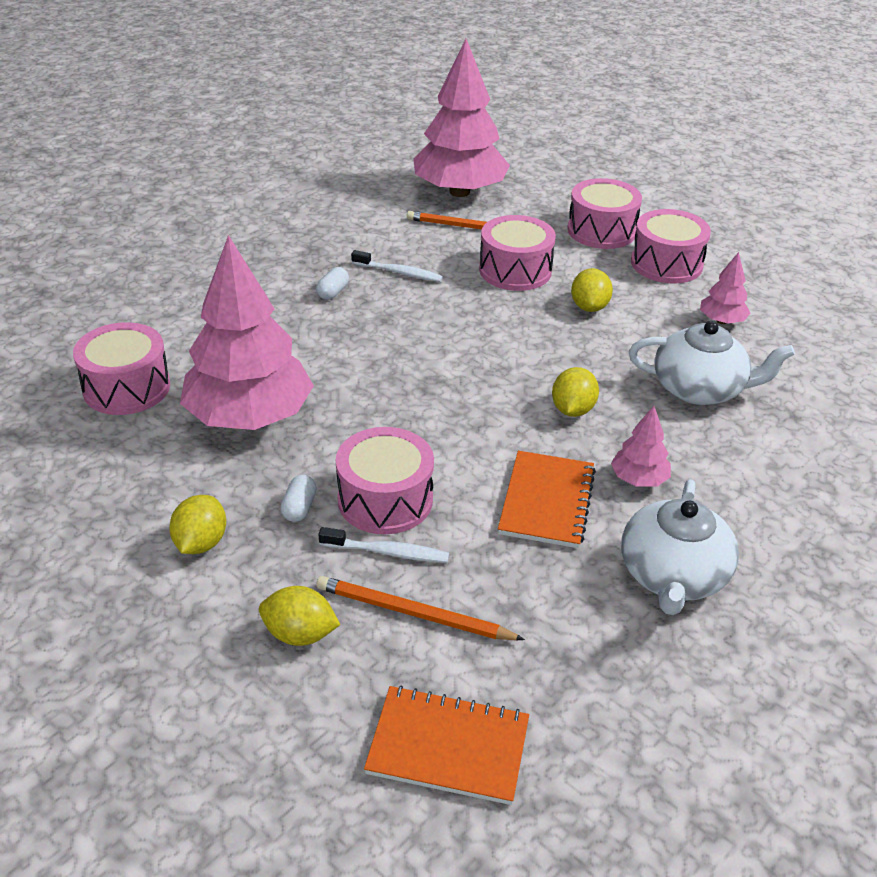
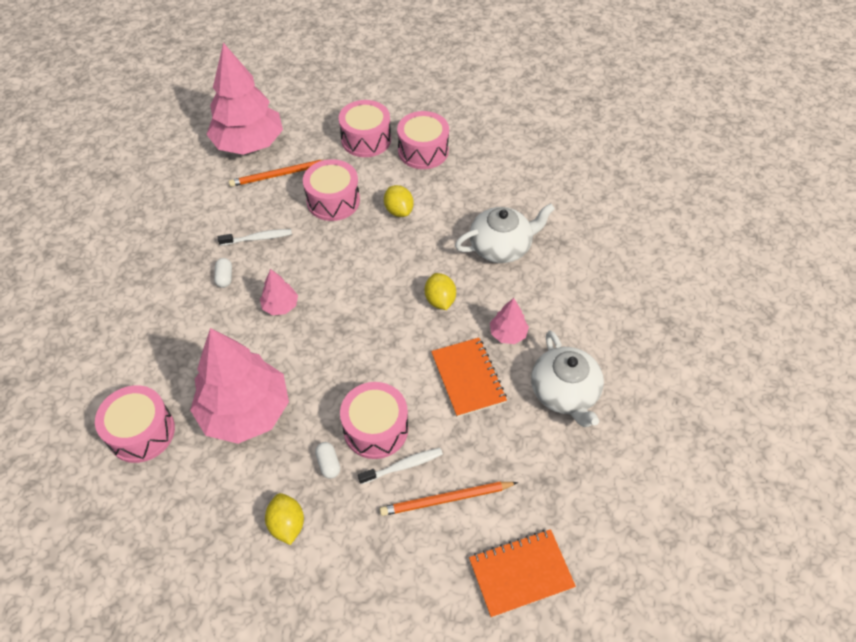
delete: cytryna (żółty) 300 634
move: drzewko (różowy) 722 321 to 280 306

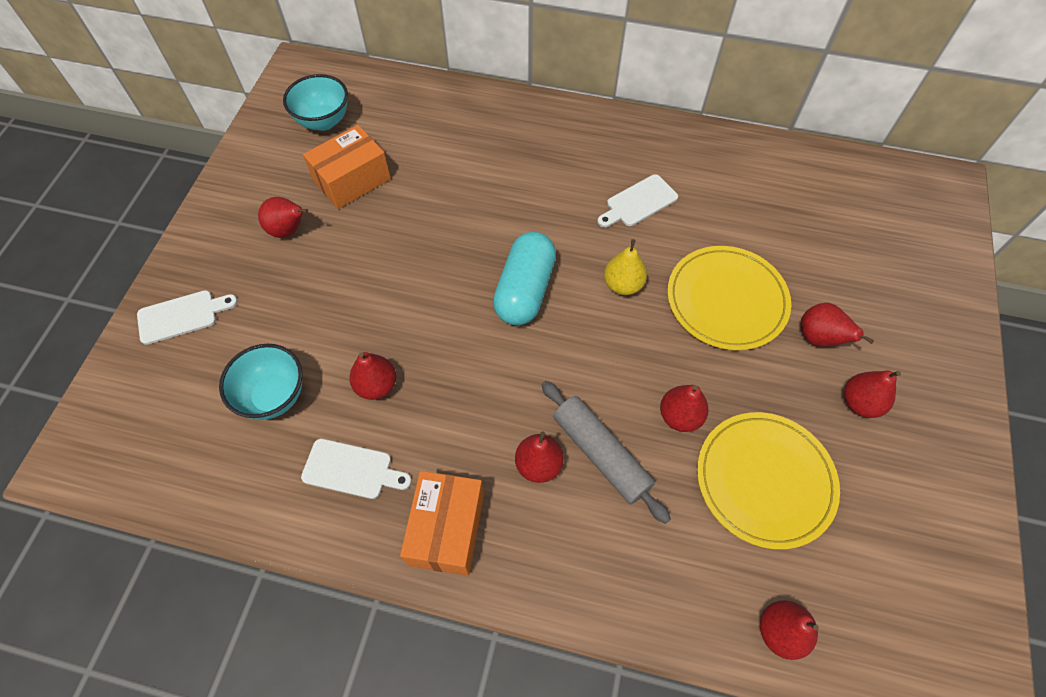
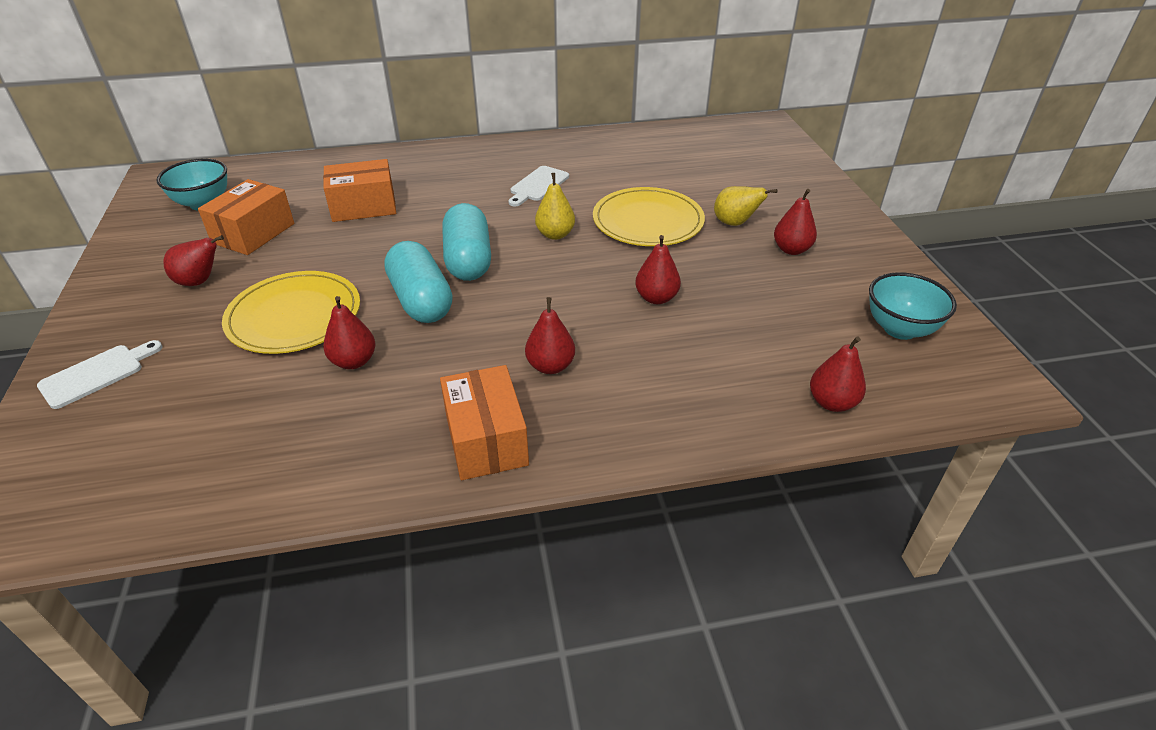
delete: deska do krojenia (biały) 352 469; wałek do ciasta (szary) 600 454
insert: pudełko (pomarańczowy) 363 206; kapsułka (turkusowy) 421 300
move: miska (turkusowy) 274 396 to 899 329; talerz (żółty) 764 480 to 294 316
recolor: gruszka (czerwony) 819 338 to gruszka (żółty) 735 223

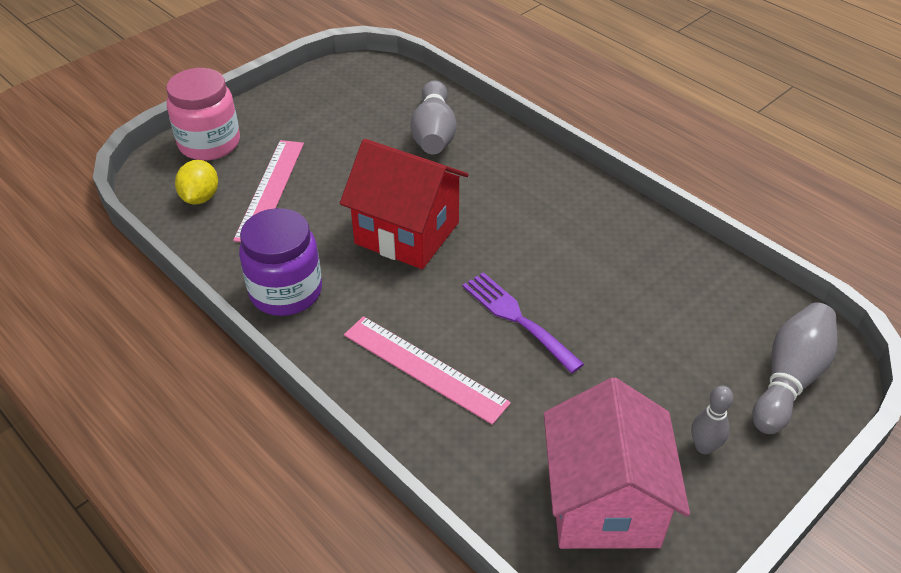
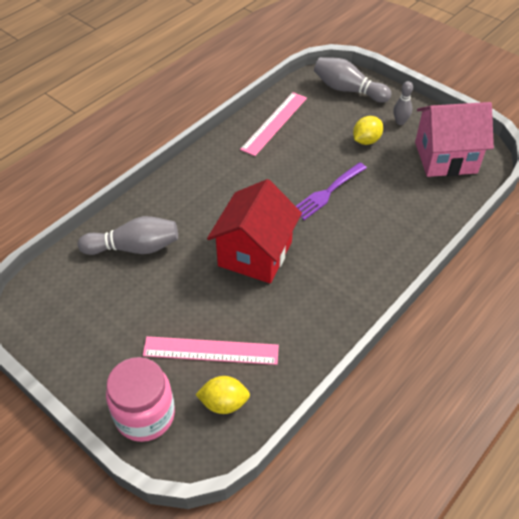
delete: słoik (fioletowy) 286 292
insert: cytryna (żółty) 366 140
move: linijka (różowy) 424 368 to 274 123

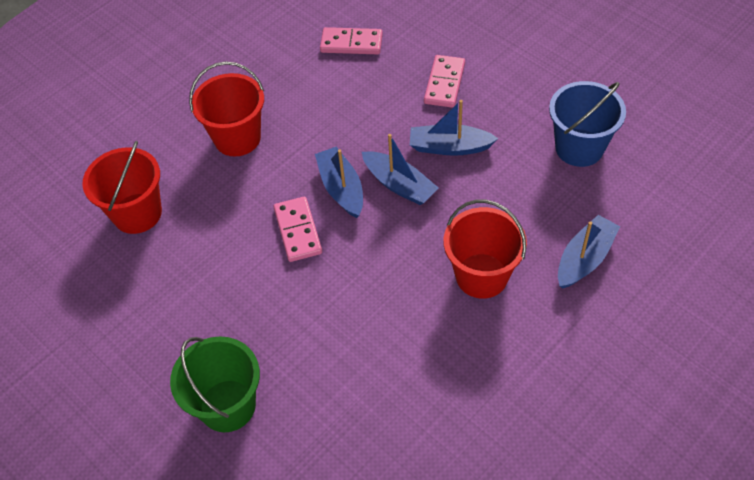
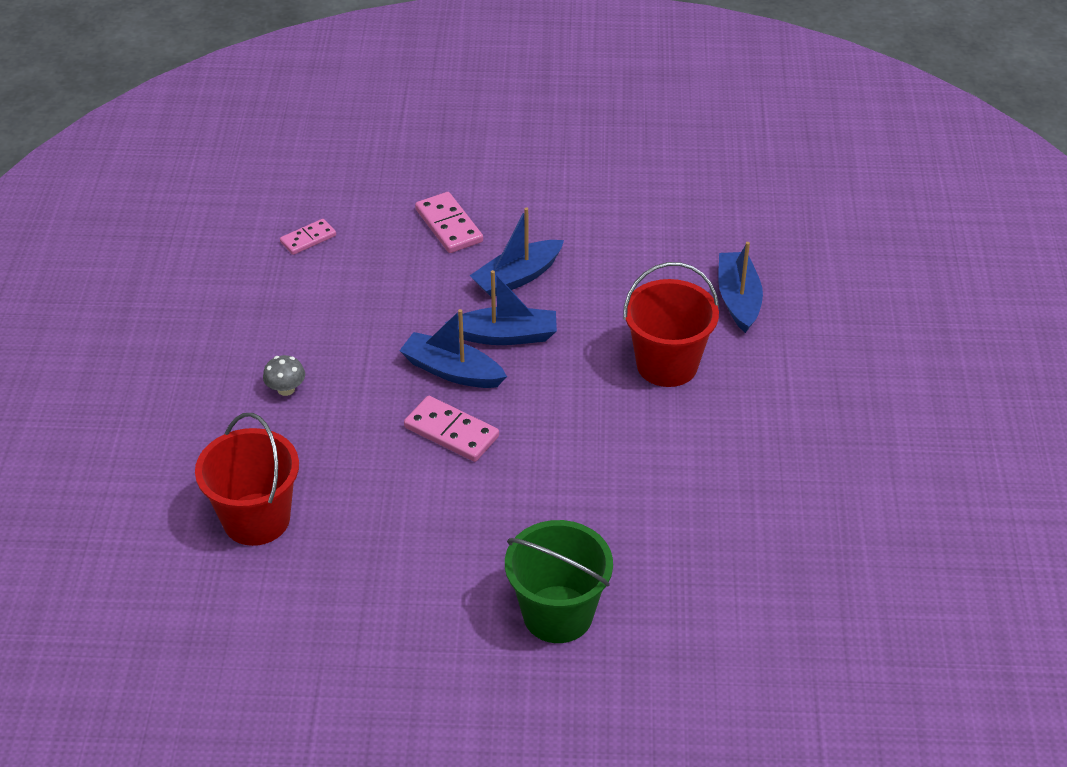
delete: wiadro (niebieski) 579 147
replace: wiadro (czerwony) 237 138 to grzyb (szary) 286 389
resize: kostka domina (różowy) 351 43 = 308 239 x0.65

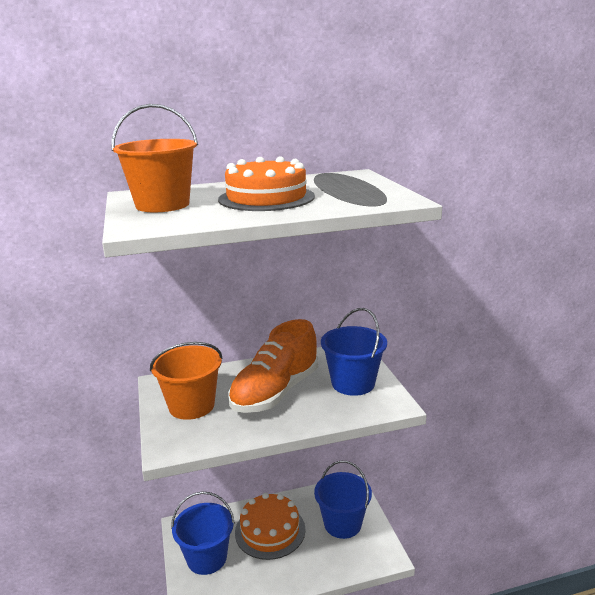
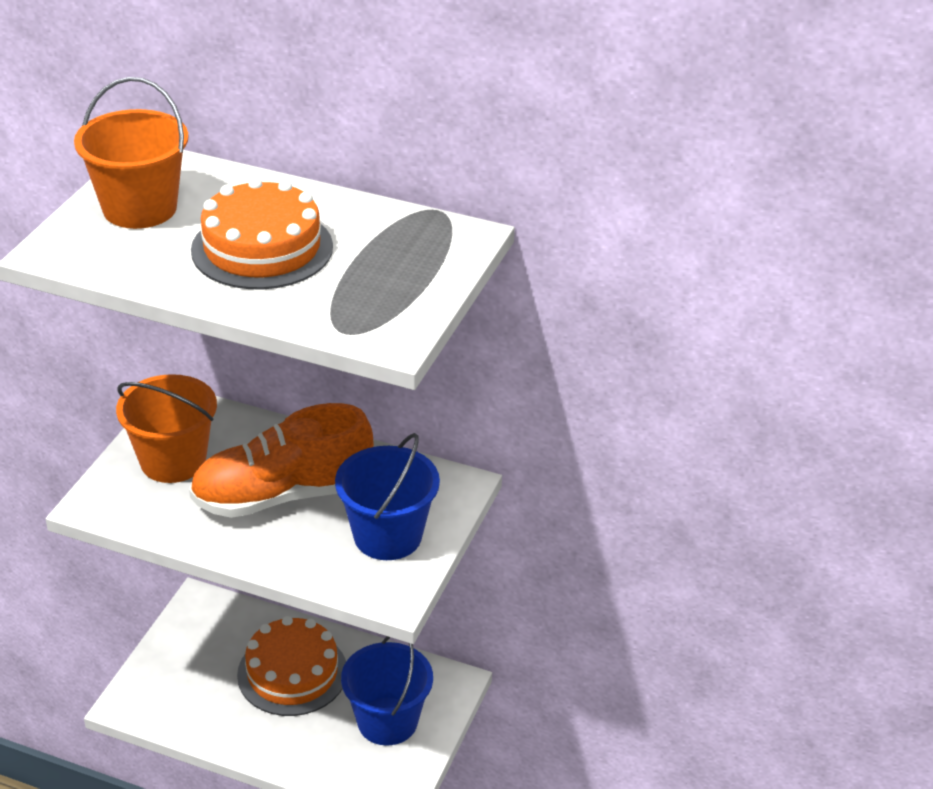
delete: wiadro (niebieski) 207 558

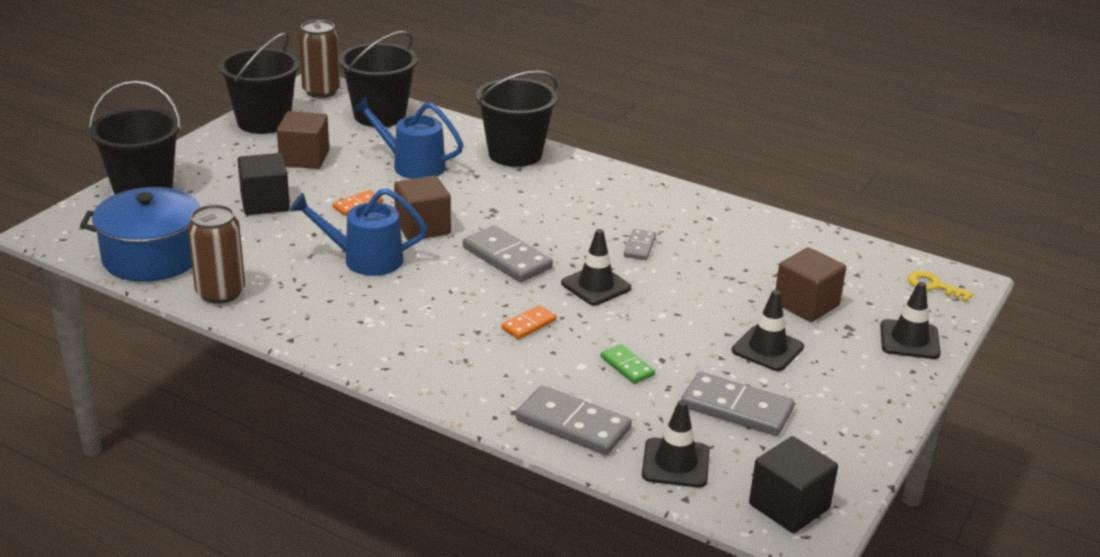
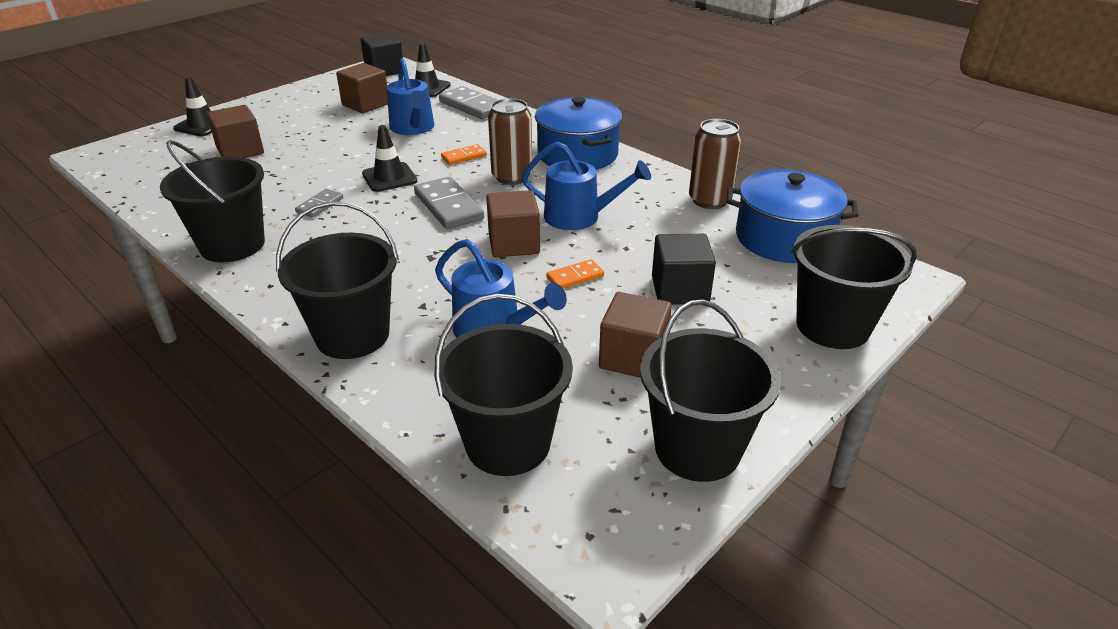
delete: pachołek (czarny) 767 349; klucz (żółty) 933 286
insert: wiadro (czarny) 232 245; garnek (niebieski) 577 154
move: puszka (brązowy) 321 91 to 512 177
replace: kostka domina (zielony) 627 366 to konewka (niebieski) 413 128; kostka domina (szary) 736 408 to sześcian (brązowy) 365 104

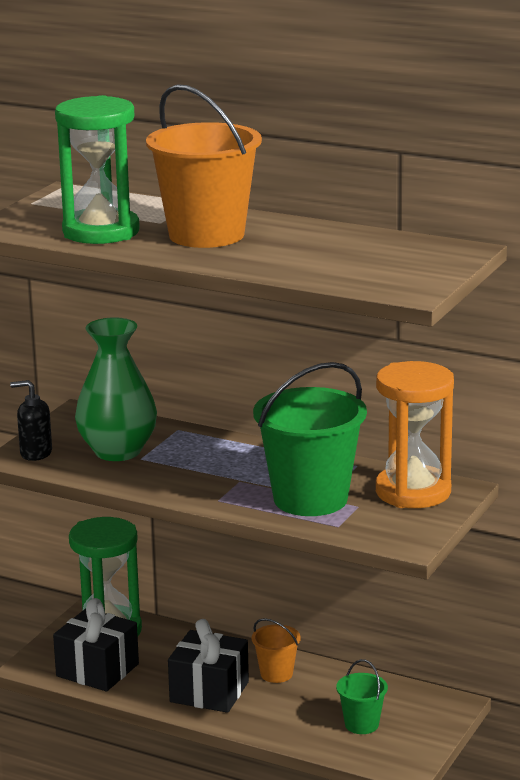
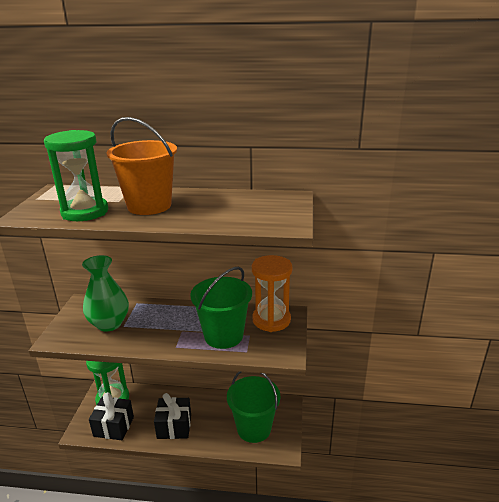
delete: dozownik mydła (czarny) 35 453; wiadro (pomarańczowy) 276 674
resize: wiadro (zielony) 361 724 = 254 428 x2.09

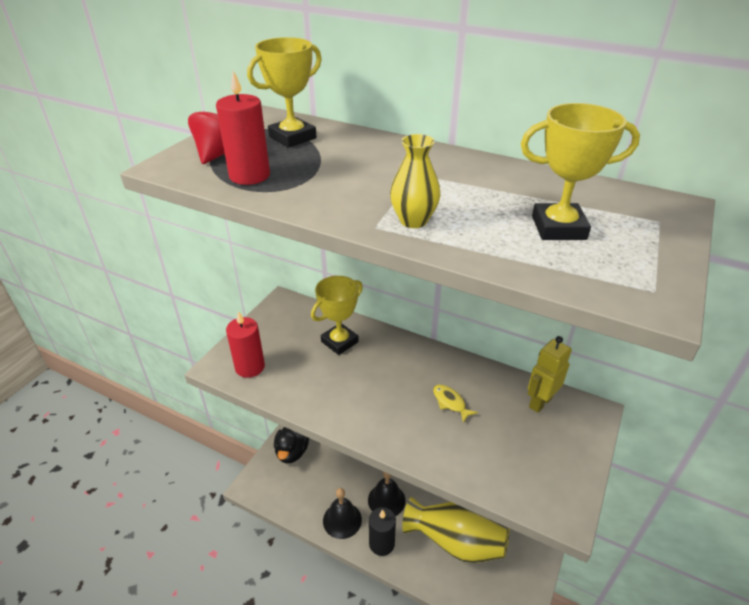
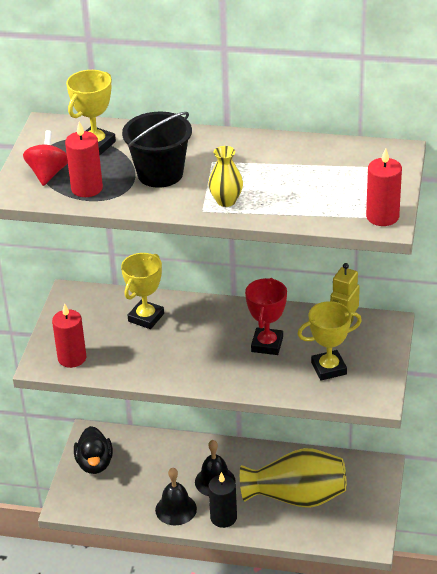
insert: wiadro (czarny) 160 174; świeca (czerwony) 382 216
move: puchar (żółty) 558 228 to 329 368
replace: ryba (żółty) 450 403 to puchar (czerwony) 267 344

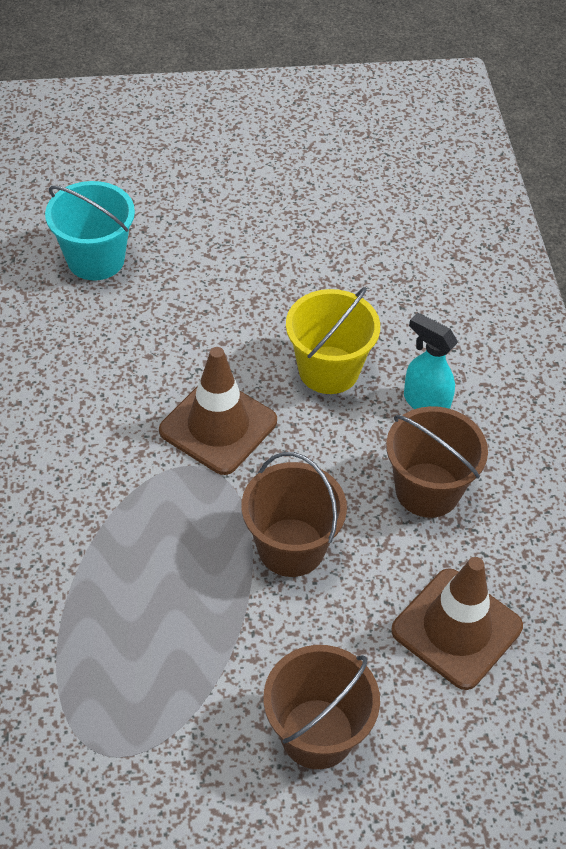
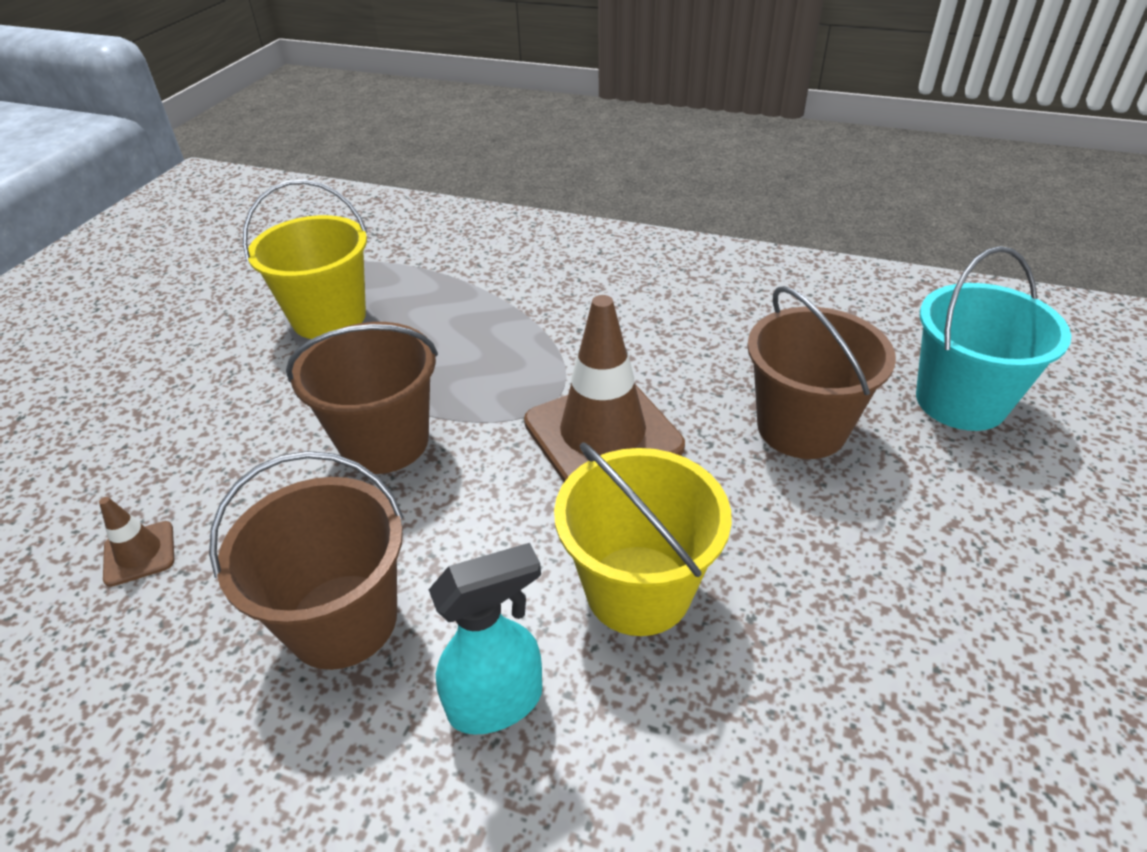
insert: wiadro (żółty) 329 317
move: wiadro (brązowy) 317 733 to 801 427
resize: pachołek (brązowy) 456 628 = 139 553 x0.45

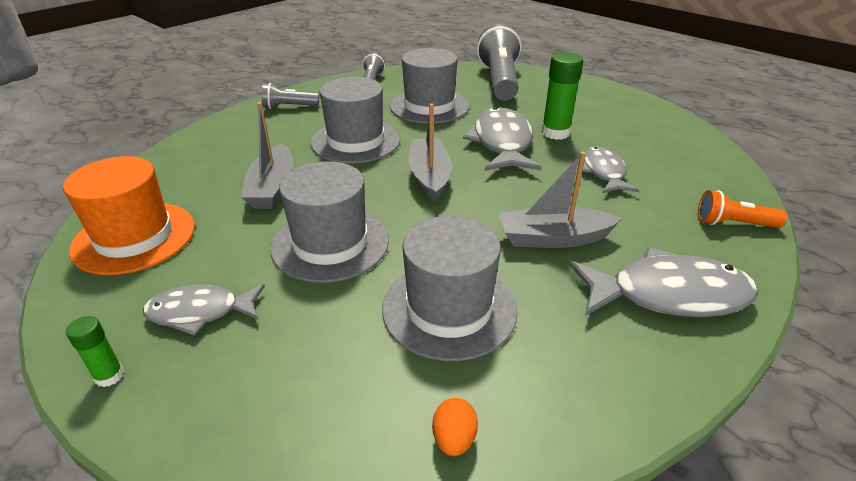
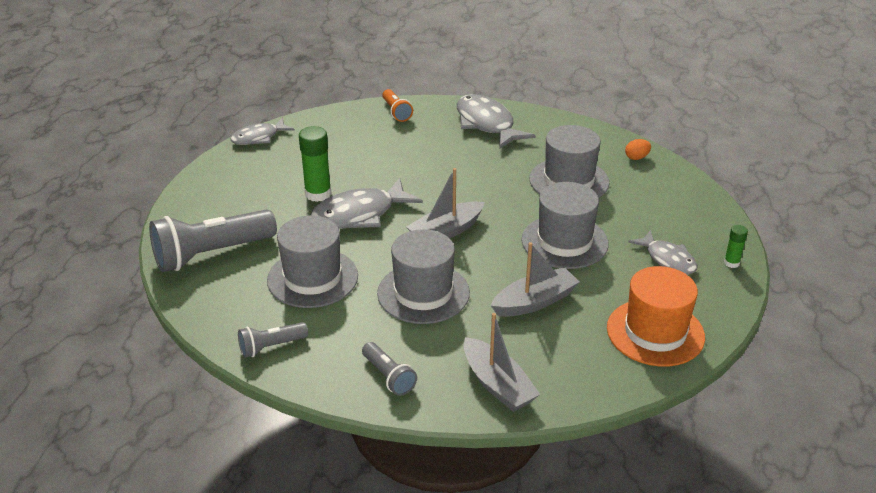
move: łódka (szary) 553 238 to 497 384; ryba (szary) 603 172 to 259 137

